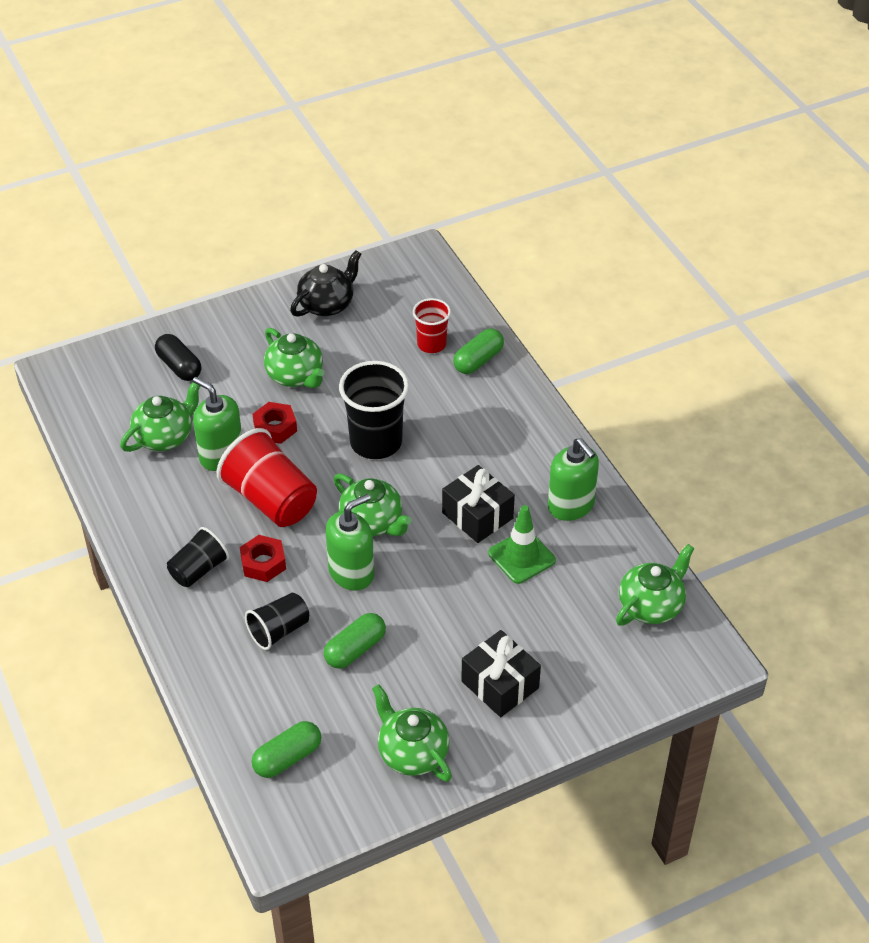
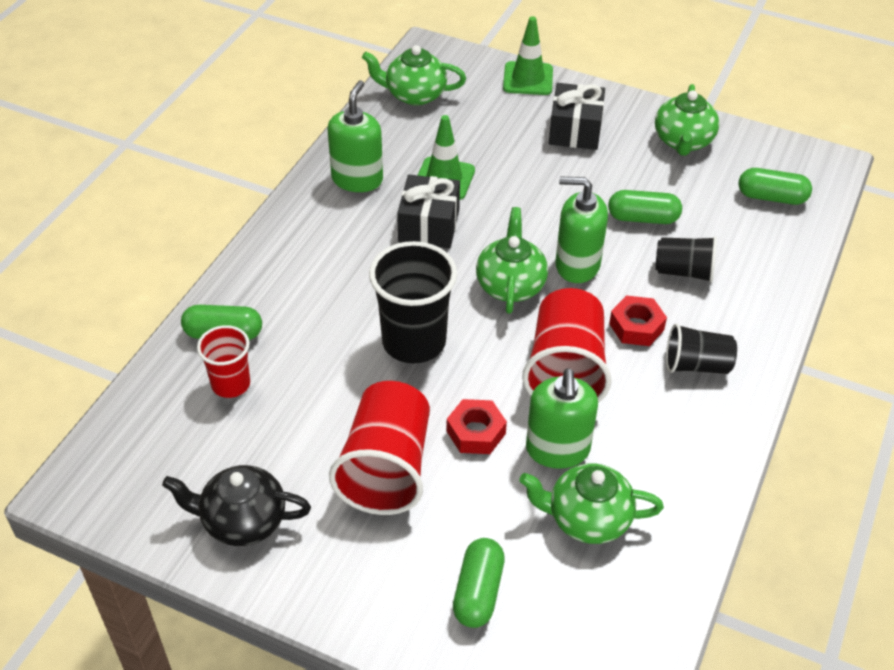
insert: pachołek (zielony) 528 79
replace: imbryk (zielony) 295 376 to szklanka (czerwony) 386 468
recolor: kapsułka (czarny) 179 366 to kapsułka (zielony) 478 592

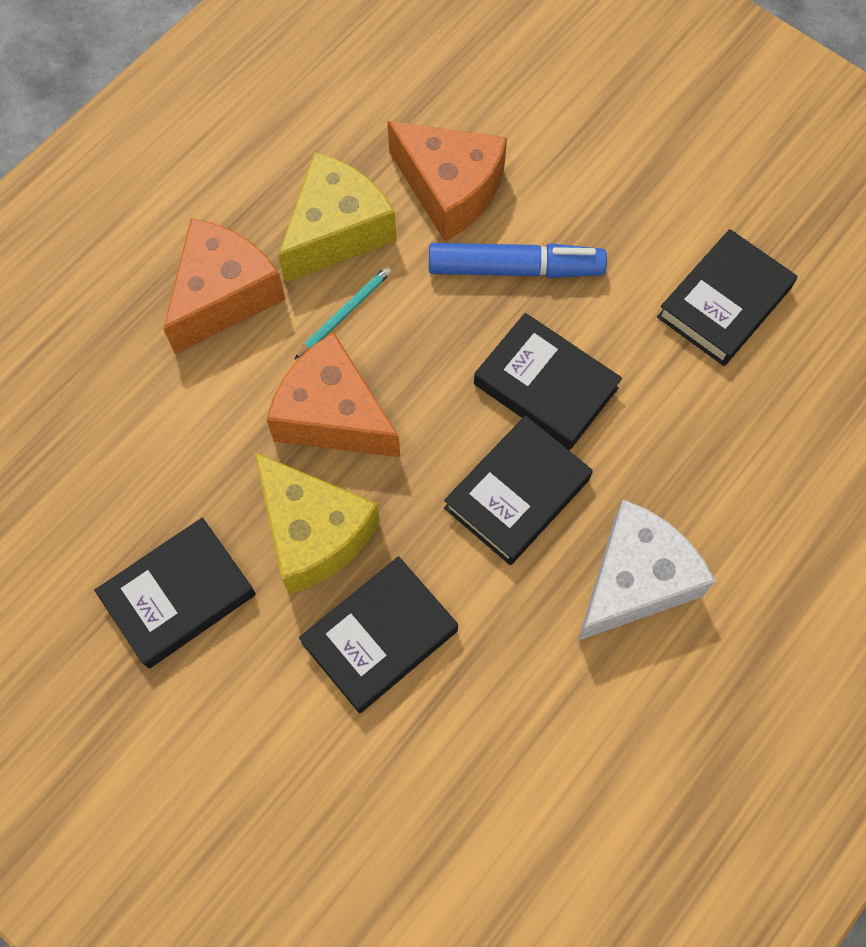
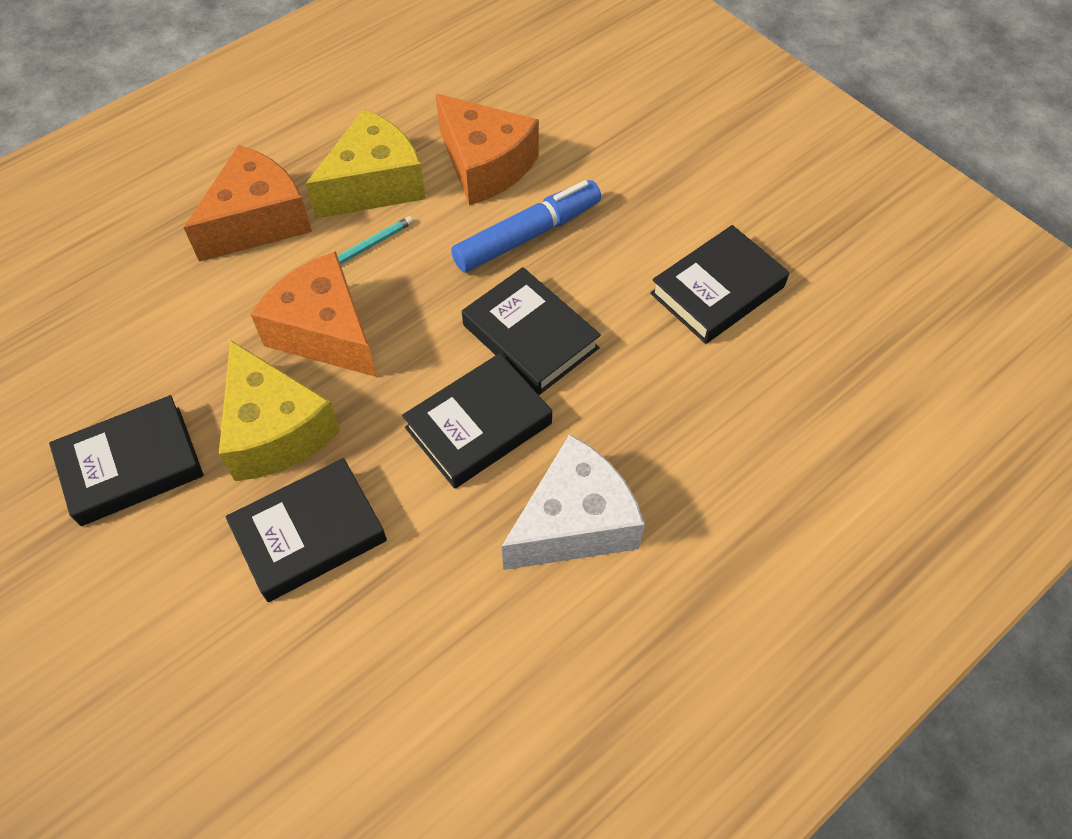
rotate: flamaster (niebieski) 514 268 = 527 235 45 degrees counterclockwise

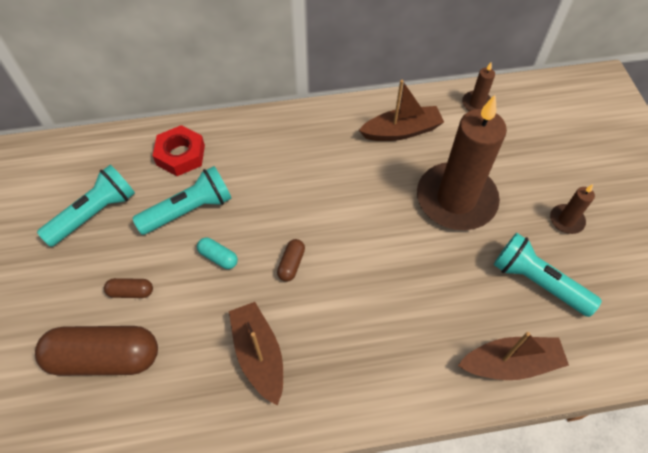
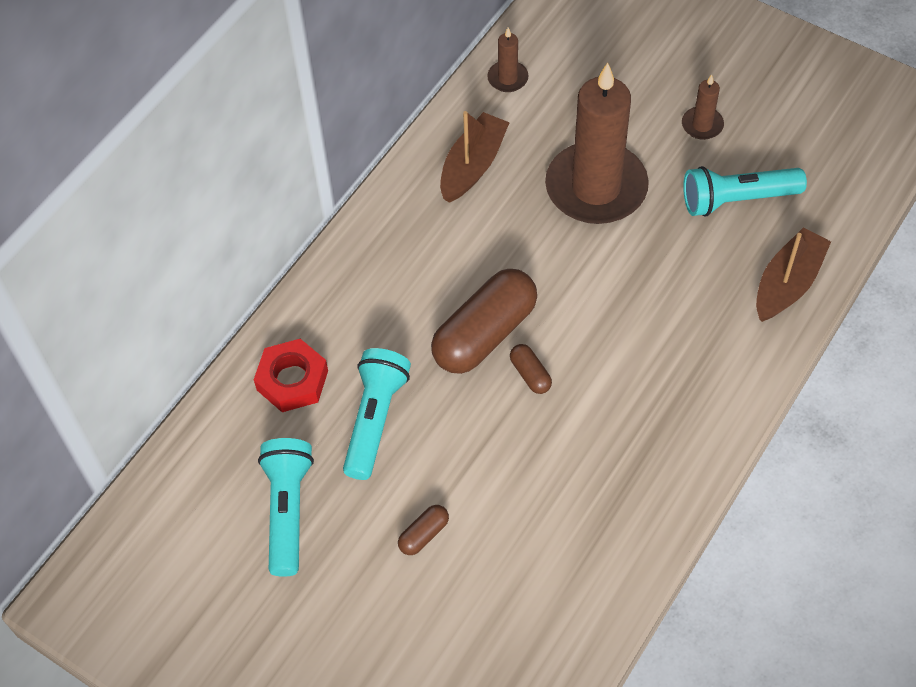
delete: kapsułka (turkusowy) 218 257; łódka (brązowy) 259 355
move: kapsułka (brązowy) 105 357 to 485 334

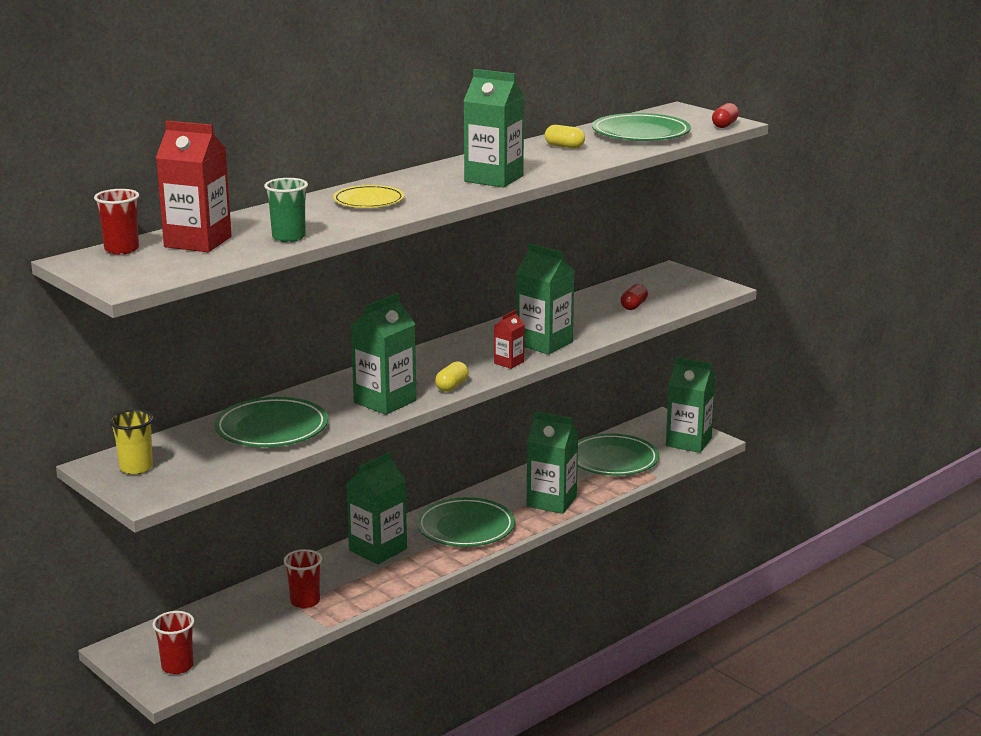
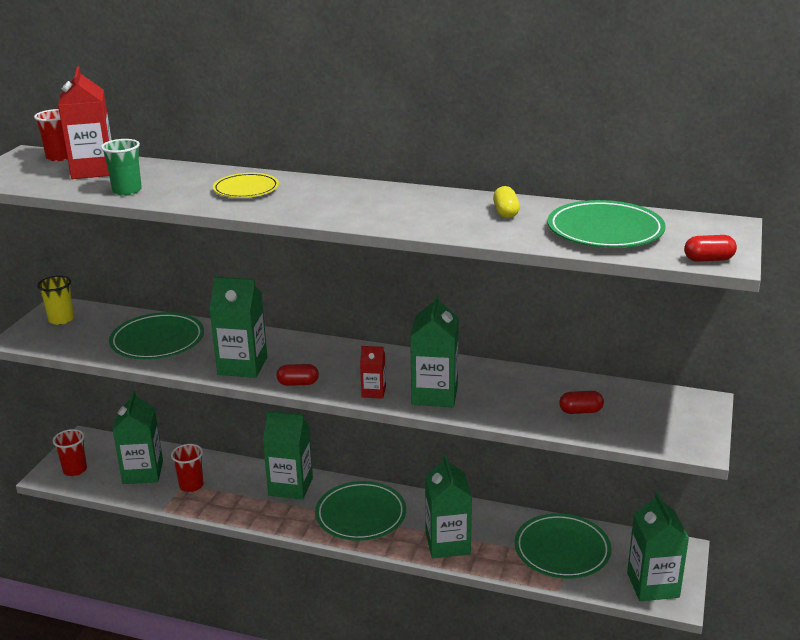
move: karton mleka (zielony) 494 179 to 143 472
recolor: kapsułka (żółty) 452 386 to kapsułka (czerwony) 298 383

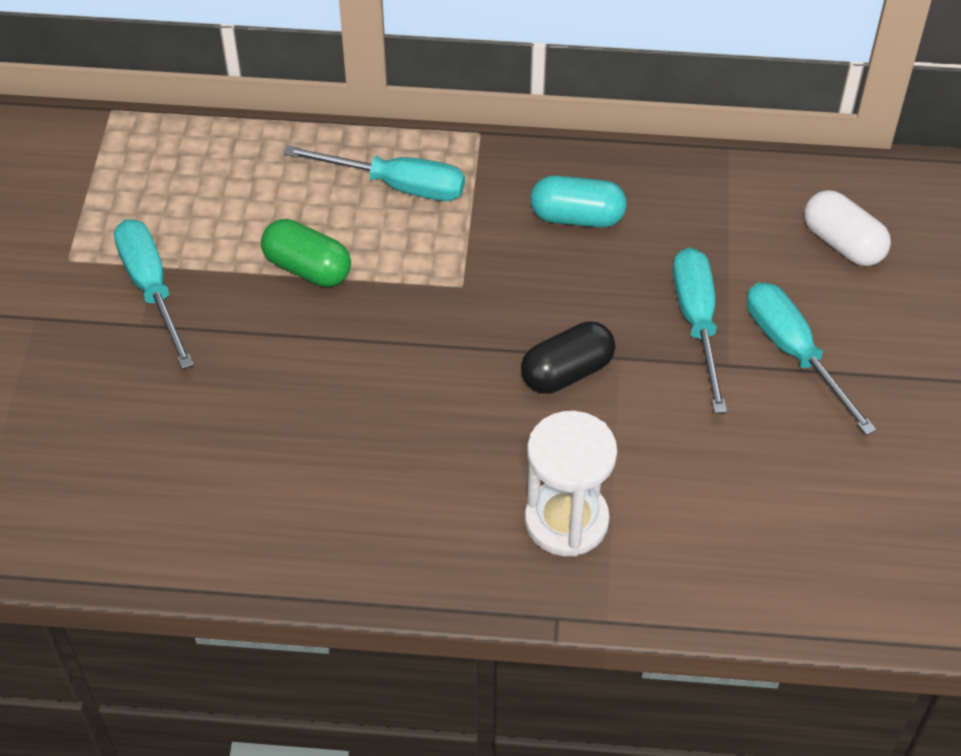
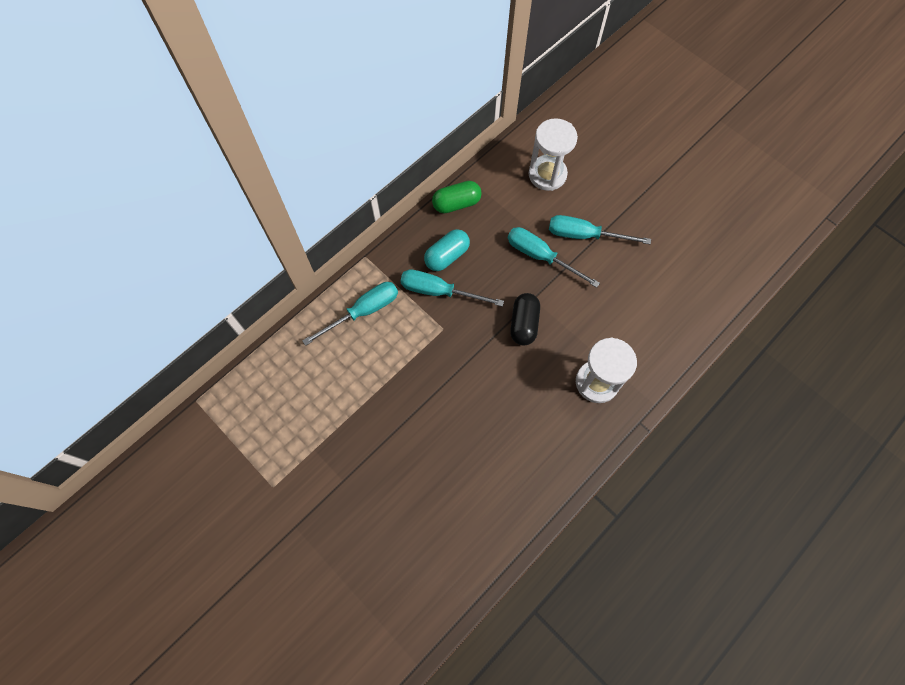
move: śrubokręt (turkusowy) 151 288 to 439 291; kapsułka (zielony) 307 268 to 456 204
replace: kapsułka (biały) 843 243 to klepsydra (biały) 547 174

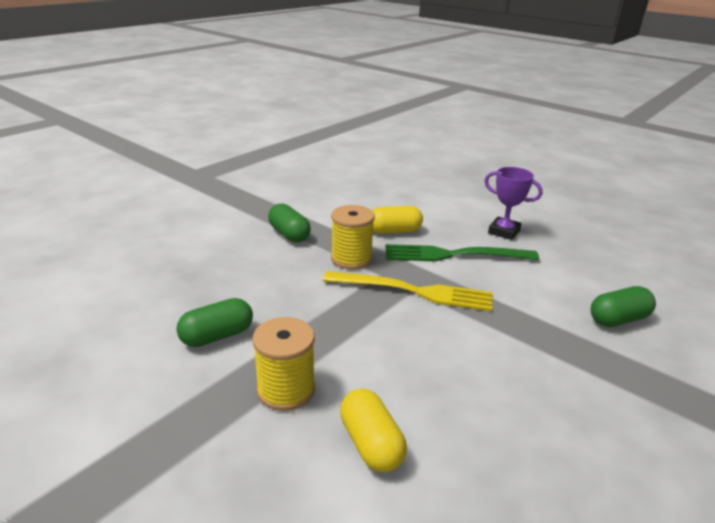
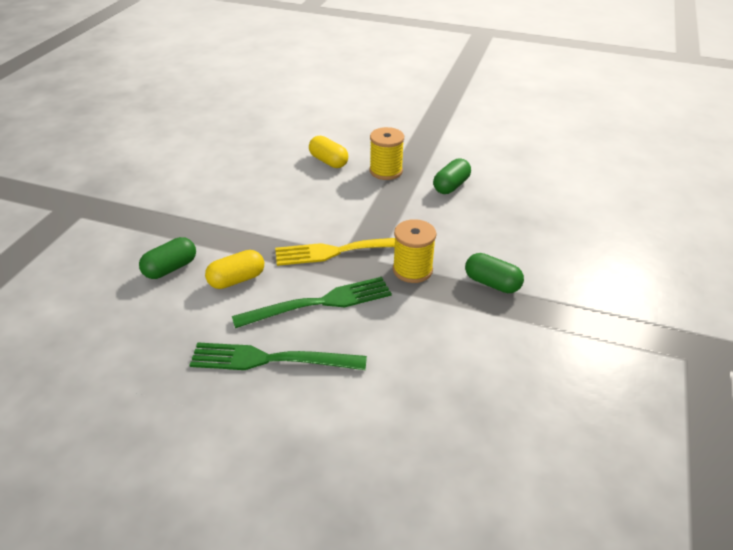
move: kapsułka (żółty) 394 231 to 236 279
replace: puchar (fioletowy) 504 232 to widelec (zielony) 270 360

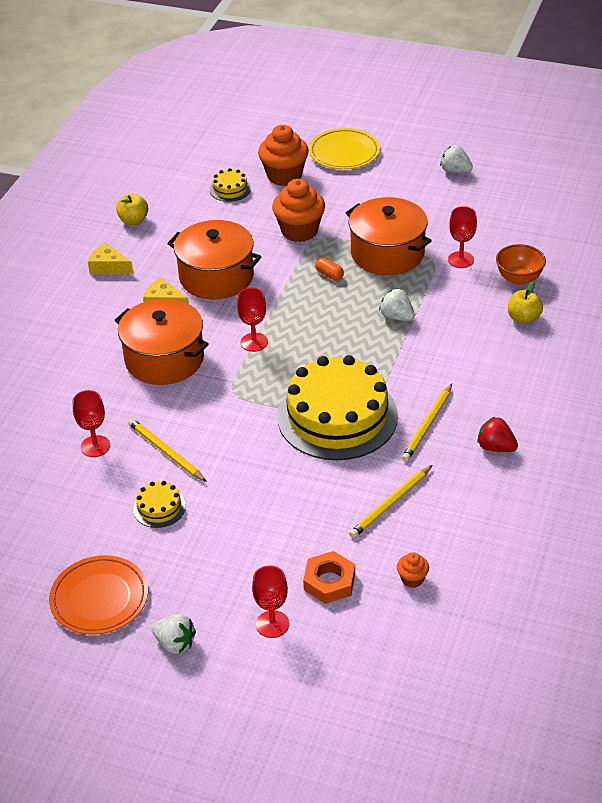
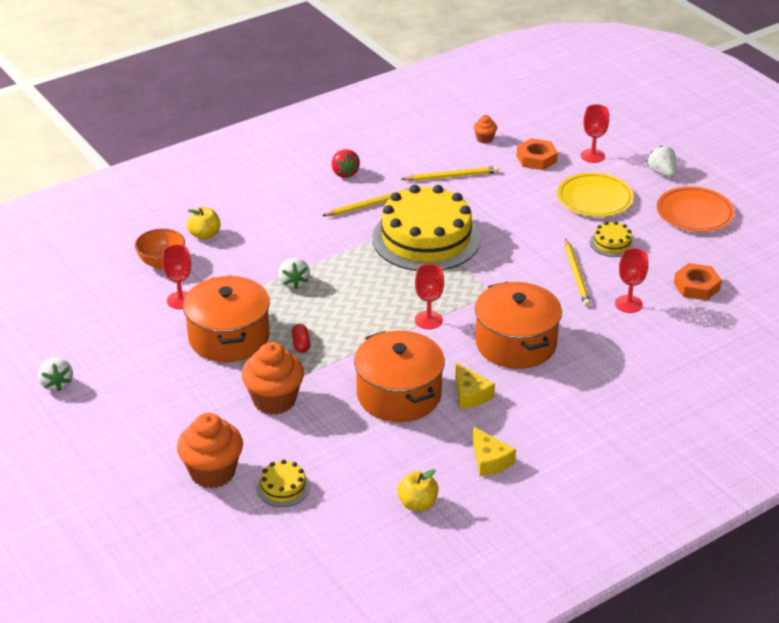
insert: nakrętka (pomarańczowy) 696 286
move: talerz (żółty) 344 152 to 594 199
recolor: kapsułka (pomarańczowy) 329 275 to kapsułka (czerwony) 301 344

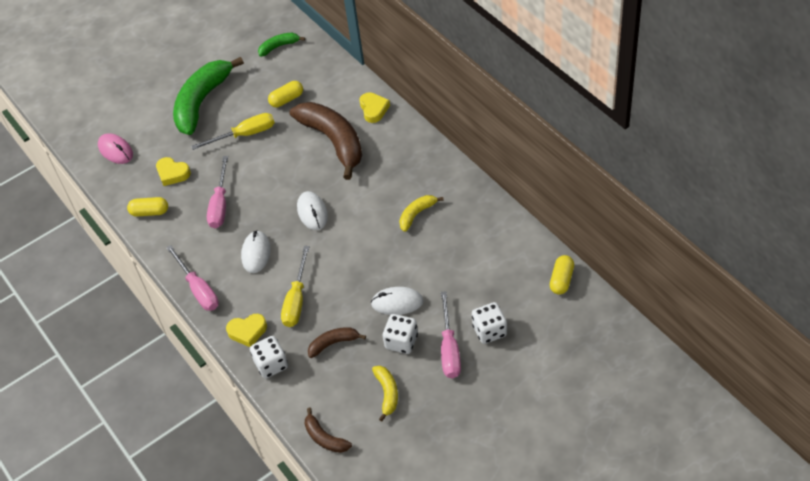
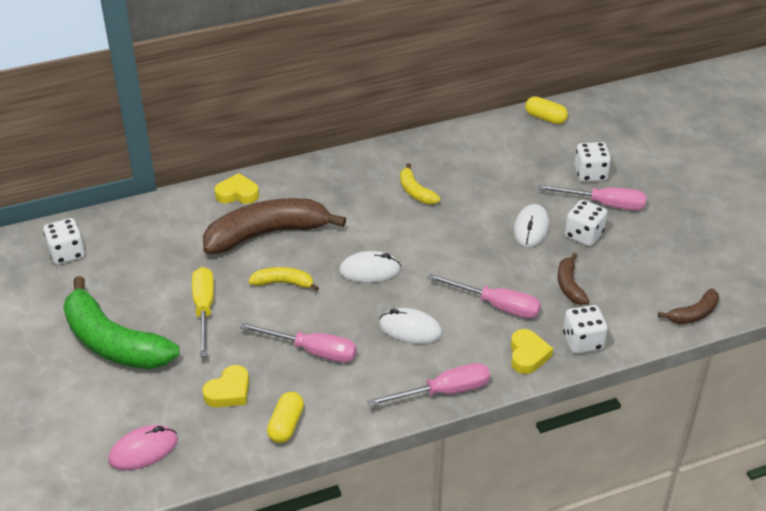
delete: kapsułka (żółty) 286 99
move: banan (żółty) 387 393 to 283 283
replace: banan (zielony) 279 46 to kostka do gry (biały) 67 253
recolor: śrubokręt (żółty) 296 300 to śrubokręt (różowy) 496 305

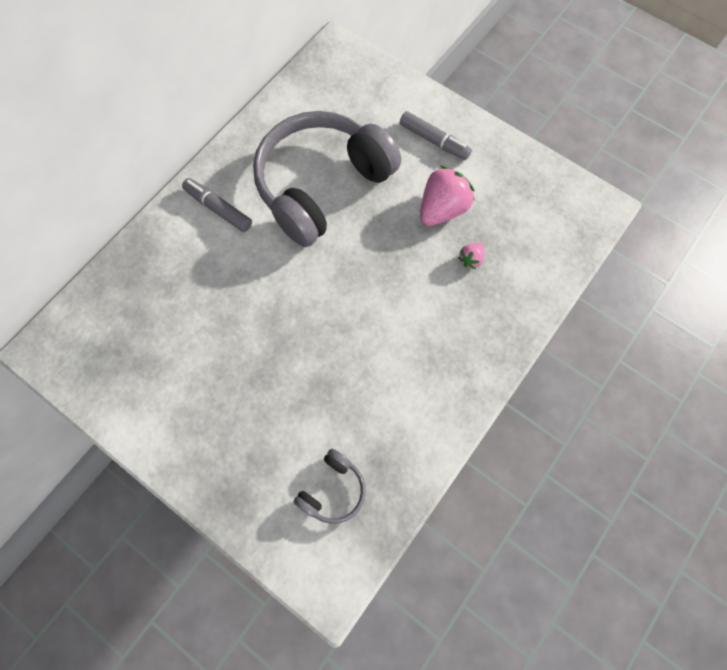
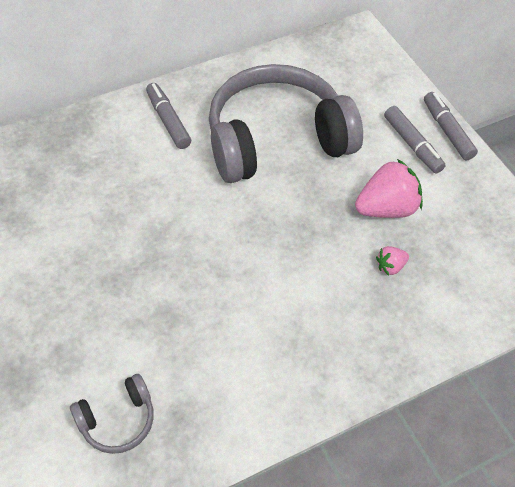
insert: flamaster (szary) 447 131

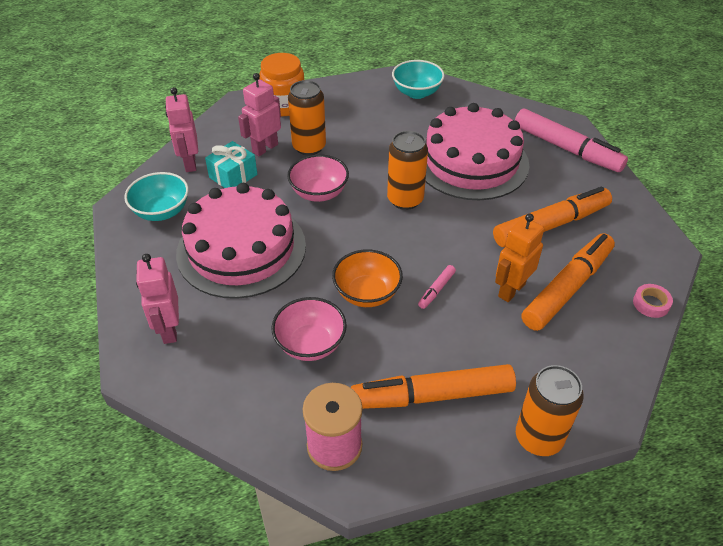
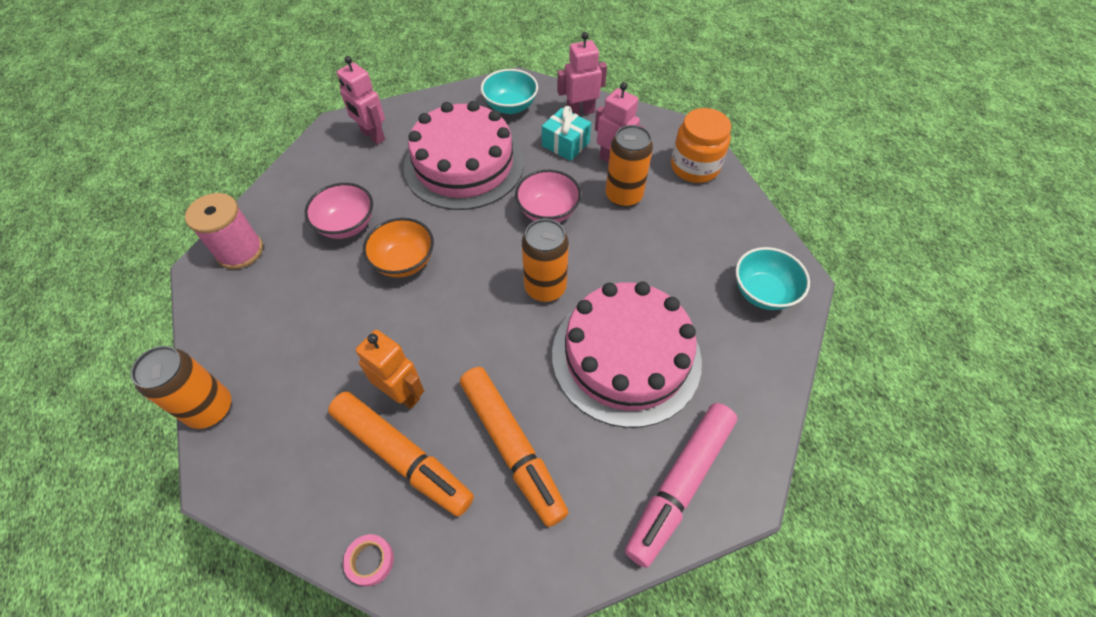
delete: flamaster (pomarańczowy) 432 395; flamaster (różowy) 436 290
rotate: robot (różowy) 169 330 = 372 136 120 degrees counterclockwise

